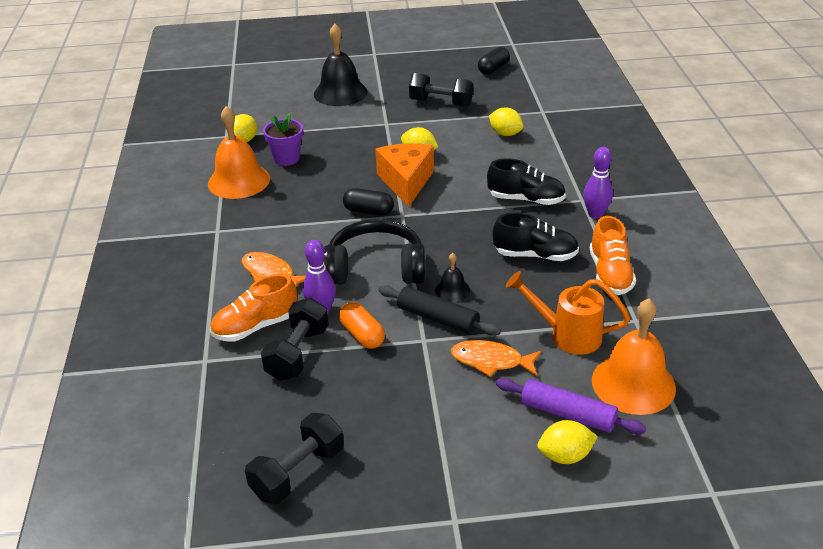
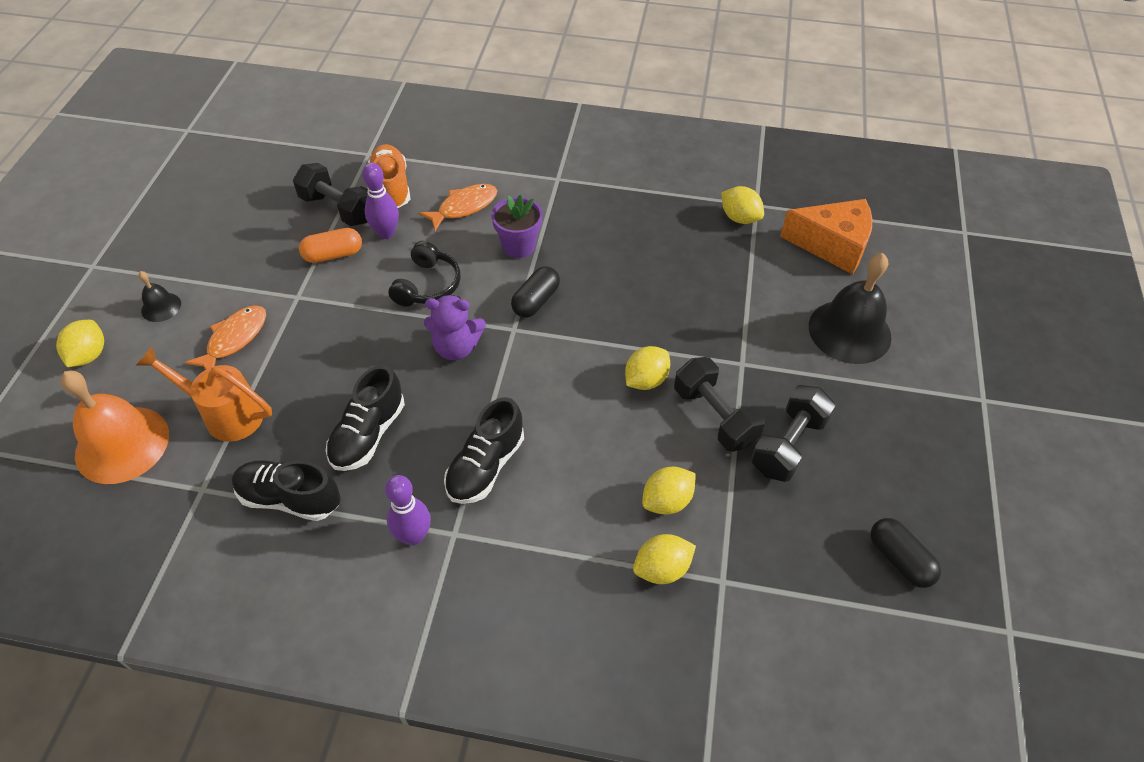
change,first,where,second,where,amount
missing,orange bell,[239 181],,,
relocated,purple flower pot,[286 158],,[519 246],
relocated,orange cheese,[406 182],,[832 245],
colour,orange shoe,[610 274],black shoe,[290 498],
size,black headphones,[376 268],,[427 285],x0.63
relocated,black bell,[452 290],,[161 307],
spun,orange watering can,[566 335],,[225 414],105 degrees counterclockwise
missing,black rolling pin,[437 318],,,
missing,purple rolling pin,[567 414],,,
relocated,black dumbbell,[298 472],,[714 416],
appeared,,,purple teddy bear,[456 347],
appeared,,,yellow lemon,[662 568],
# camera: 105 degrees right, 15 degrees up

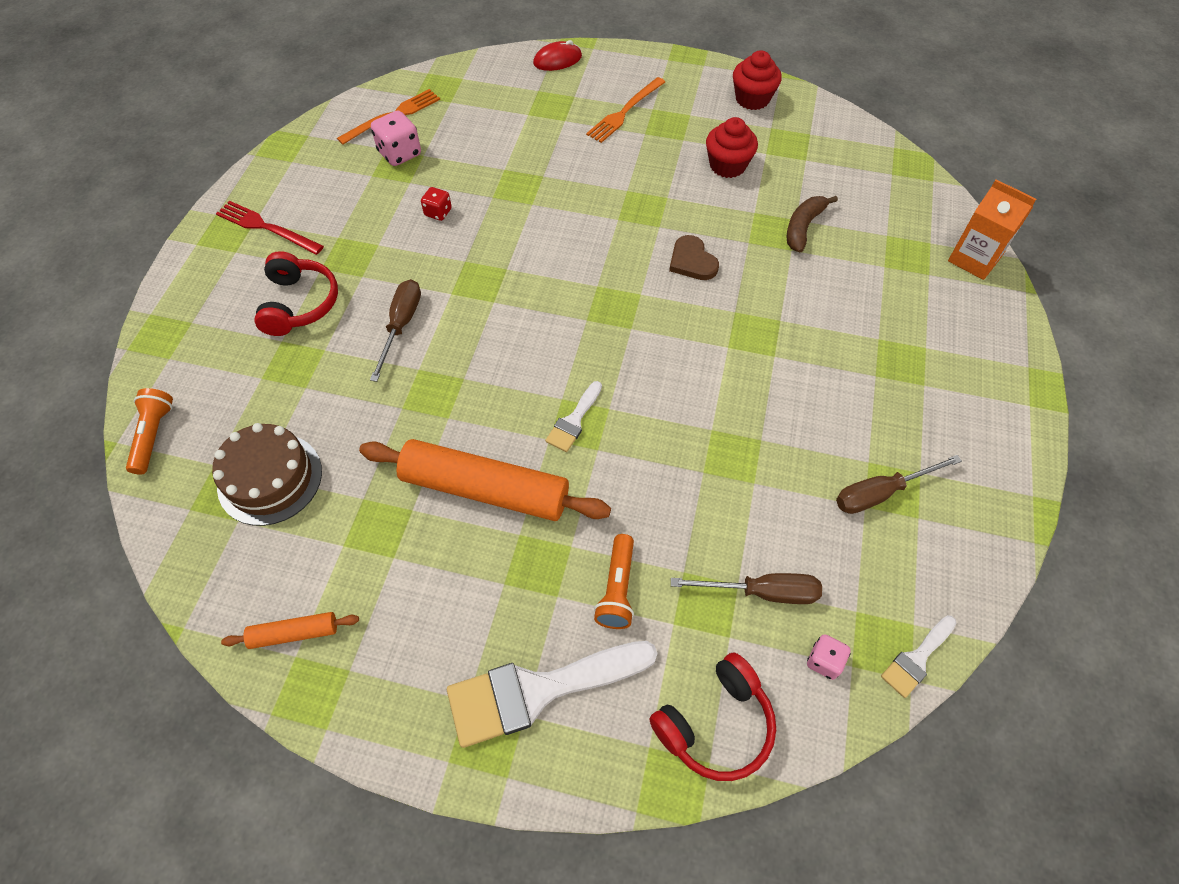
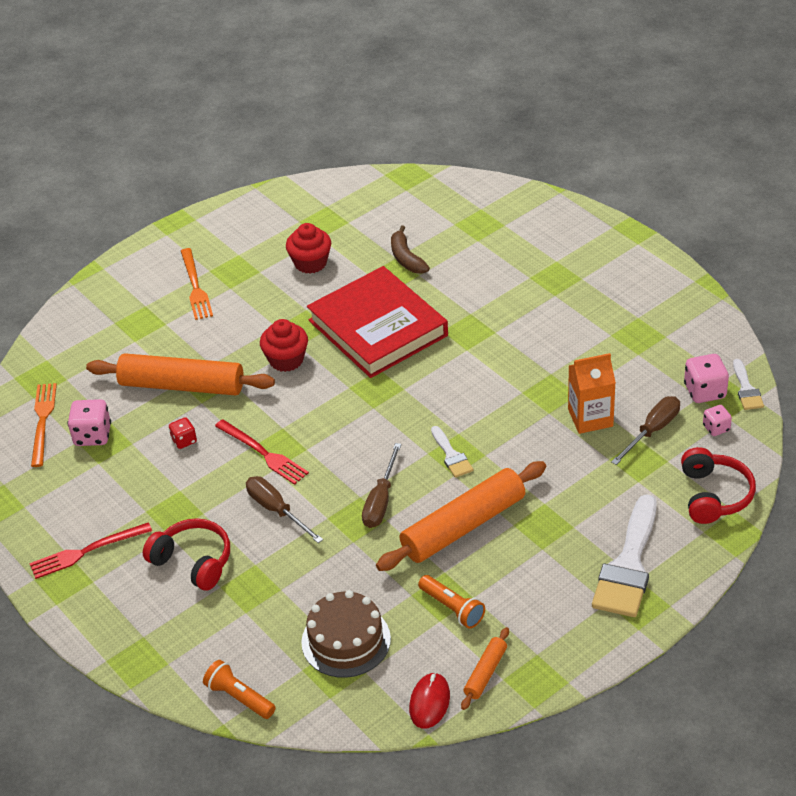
change,first,where,second,where,amount
relocated,red mouse,[557 60],,[429 702],
relocated,red cupcake,[752 99],,[286 360],
relocated,orange carton,[974 259],,[590 418],
exchanged,brown heart,[692 261],red book,[378 328],
relocated,brown screwdriver,[880 493],,[380 500],
relocated,orange flashlight,[617 589],,[452 608],
appeared,,,orange rolling pin,[182 385],
appeared,,,pink dice,[705 391],
appeared,,,red fork,[263 453],
# camera: 50 degrees left, 15 degrees down

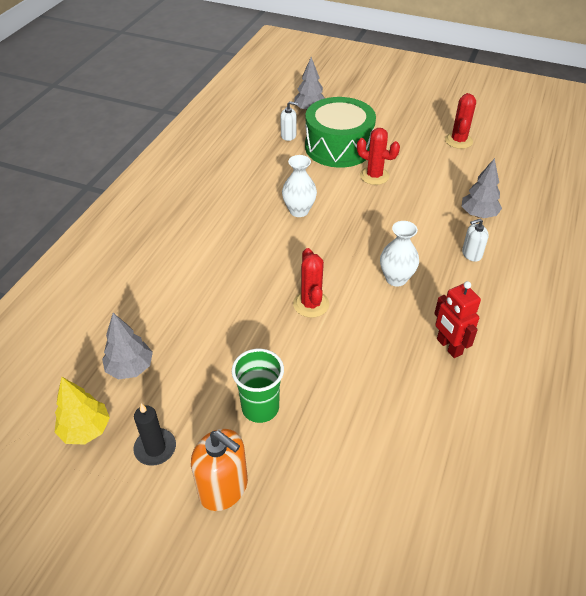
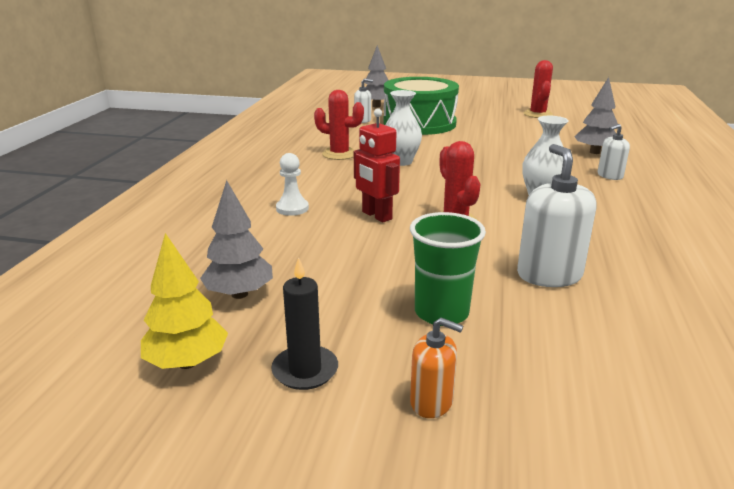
change,first,where,second,where,amount
relocated,red cactus,[374 176],,[339 154],
relocated,red robot,[448 347],,[376 216],
size,orange soap dispenser,[223 487],,[431 402],x0.57
appeared,,,white soap dispenser,[549 275],
appeared,,,white pawn,[292 208],
# camera: 10 degrees left, 20 degrees down

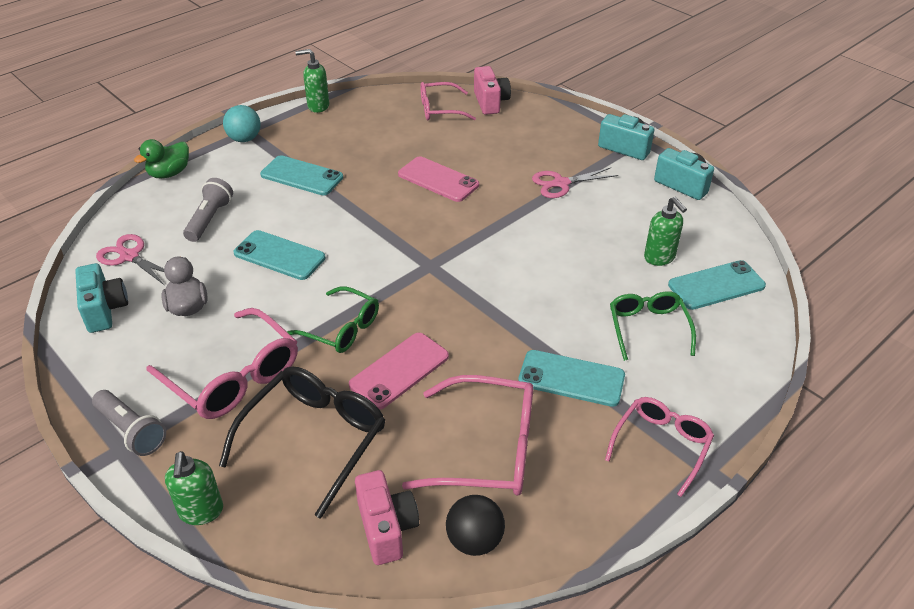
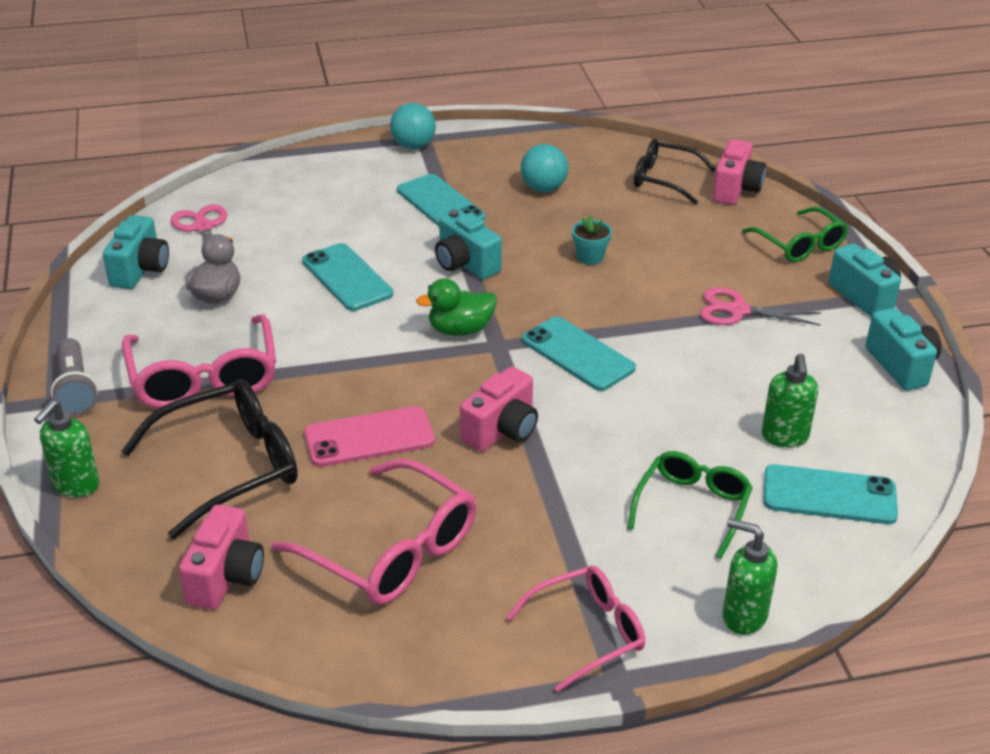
change,first,where,second,where,amount
relocated,green soap dispenser,[318 106],,[743 616],
colour,pink glasses,[440 109],black glasses,[664 179],
relocated,green duck,[169 173],,[460 330],
exchanged,pink phone,[438 180],turquoise flower pot,[590 257],
missing,grey flashlight,[209 219],,,
relocated,green glasses,[342 328],,[799 245],
relocated,turquoise phone,[571 378],,[578 354],
missing,black ball,[474 540],,,
appeared,,,turquoise ball,[543 188],
appeared,,,turquoise camera,[465 264],
appeared,,,pink camera,[502 430],
# camera: 30 degrees right, 5 degrees down

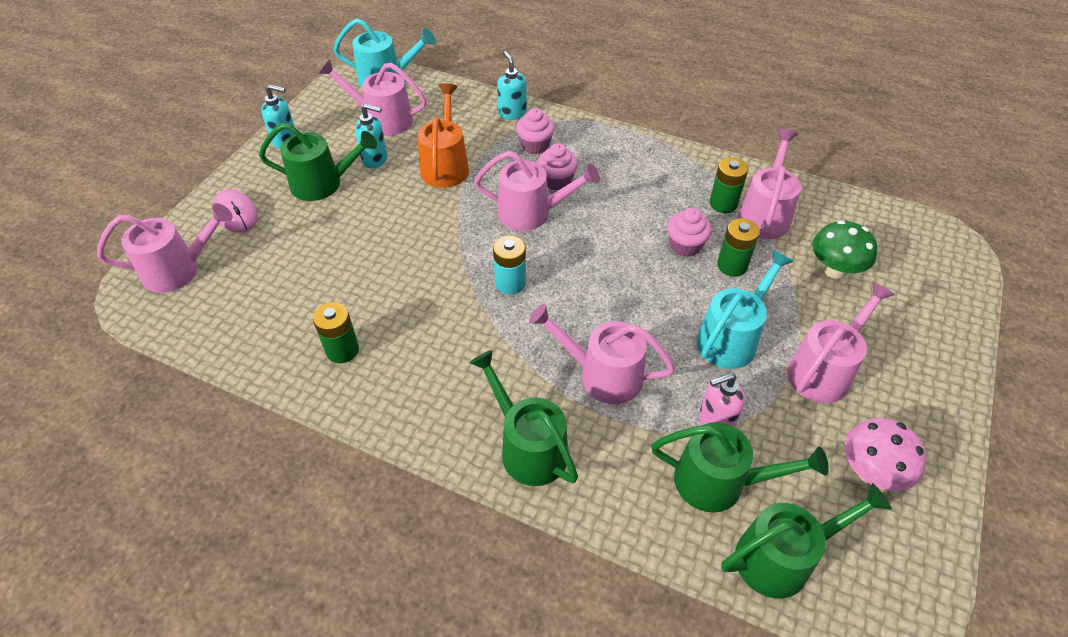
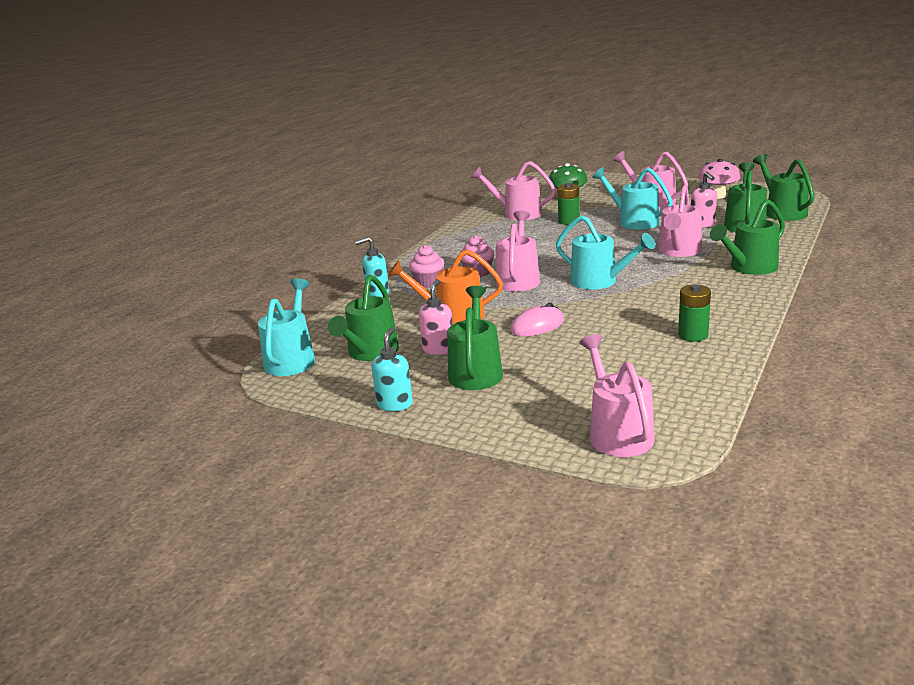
change,first,where,second,where,amount
colour,pink watering can,[382 119],green watering can,[370 353],
colour,turquoise soap dispenser,[375 159],pink soap dispenser,[438 349],
missing,green battery,[723 203],,,
relocated,pink mouse,[236 213],,[537 325],
missing,pink cupcake,[685 246],,,
exchanged,turquoise battery,[510 283],turquoise watering can,[600 281],
# camera: 85 degrees left, 25 degrees down

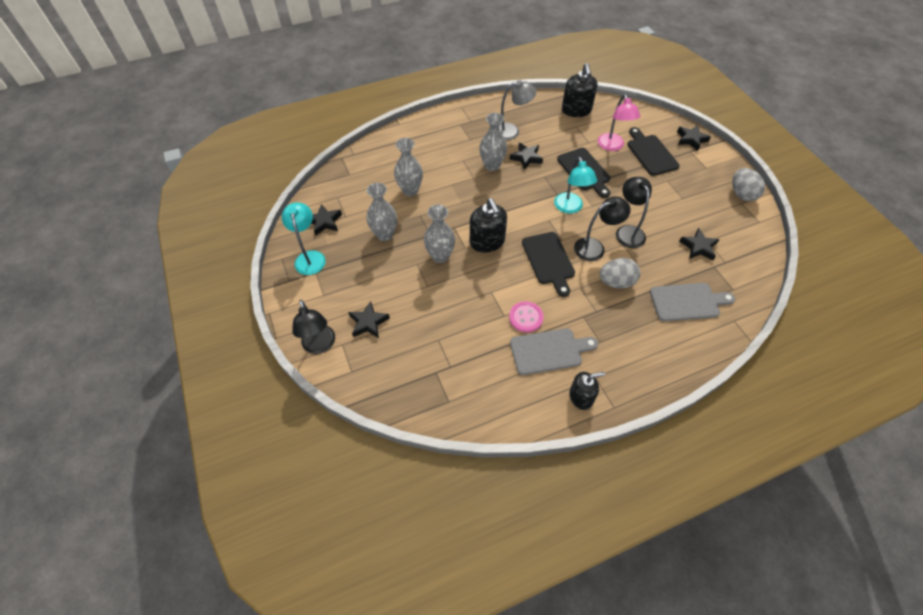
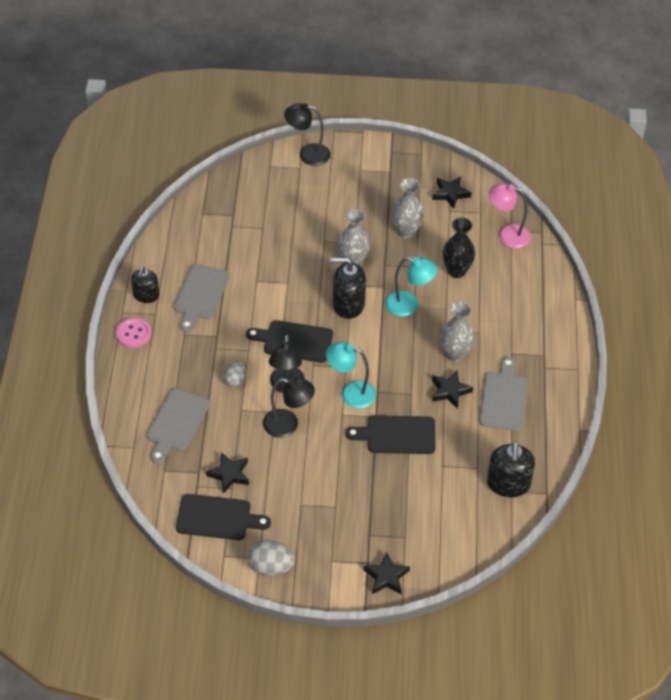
change,first,where,second,where,amount
spun,black soap dispenser,[576 110],,[508 484],105 degrees counterclockwise
exchanged,grey lamp,[512 131],grey cutting board,[504 398],
relocated,pink lamp,[612 146],,[507 235],
relocated,black cutting board,[651 153],,[217 518],
colour,grey vase,[410 190],black vase,[456 271],
relocated,turquoise lamp,[310 257],,[409 305],
size,grey egg,[616 282],,[235 380],x0.64
missing,black star,[368 322],,,
relocated,pink button,[526 317],,[133 334],
# camera: 115 degrees right, 5 degrees down

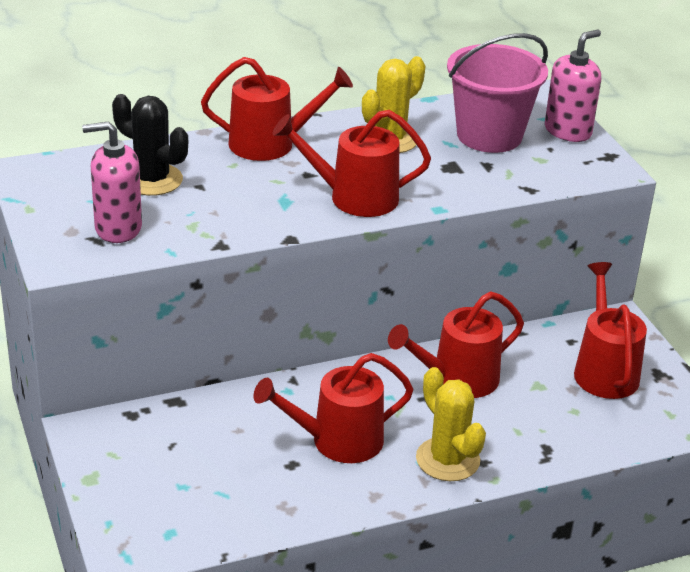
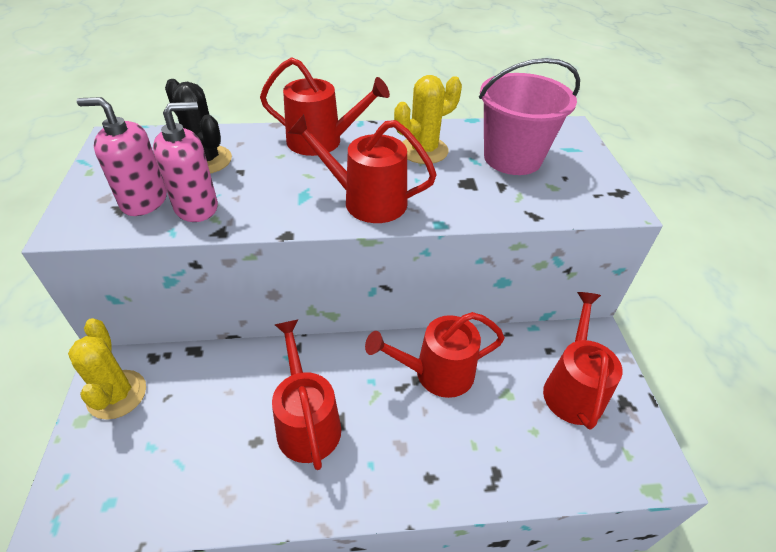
change,first,where,second,where,amount
relocated,pink soap dispenser,[568 131],,[196 207],
spun,red watering can,[338 441],,[307 422],75 degrees clockwise
relocated,yellow cactus,[447 460],,[117 394],
# camera: 15 degrees right, 10 degrees up

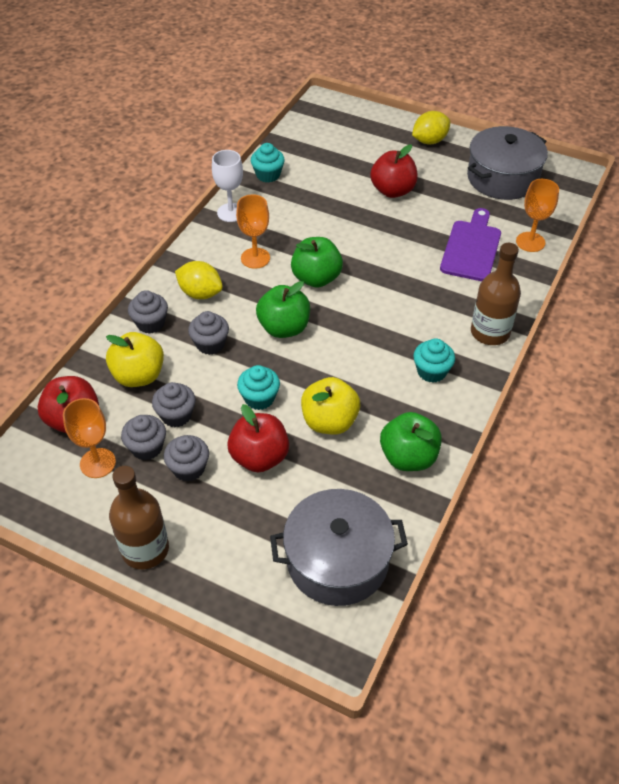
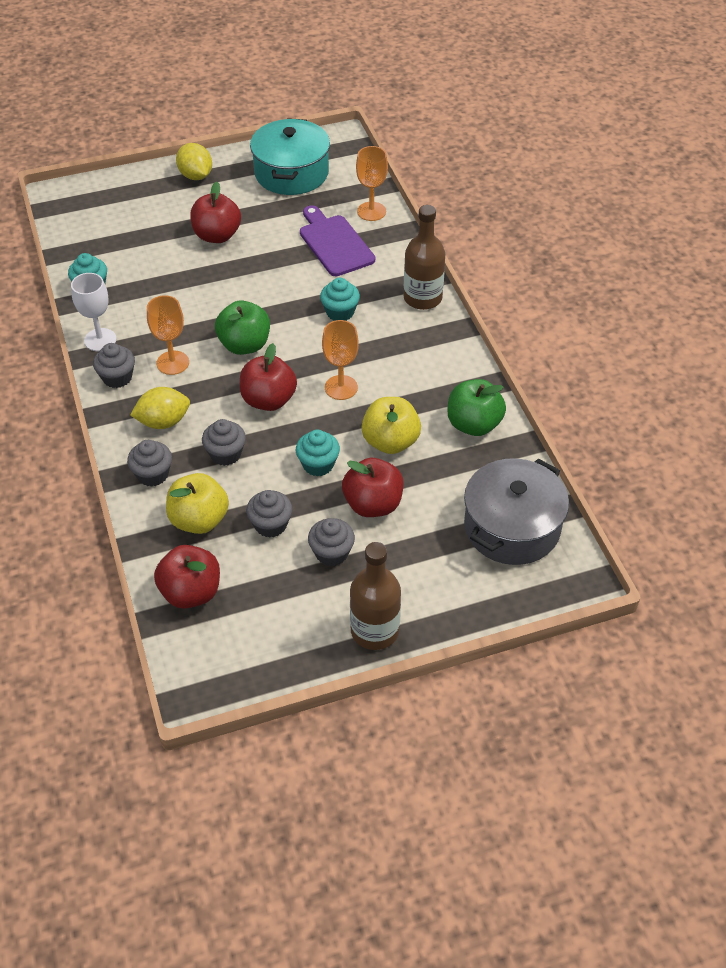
change,first,where,second,where,amount
spun,yellow lemon,[429 141],,[196 176],45 degrees counterclockwise
colour,grey pot,[502 178],turquoise pot,[291 173],
colour,green apple,[284 328],red apple,[268 400],
relocated,turquoise cupcake,[431 371],,[340 312],
relocated,orange goblet,[97 463],,[341 387],
relocated,grey cupcake,[147 447],,[117 377],
# camera: 45 degrees left, 0 degrees up

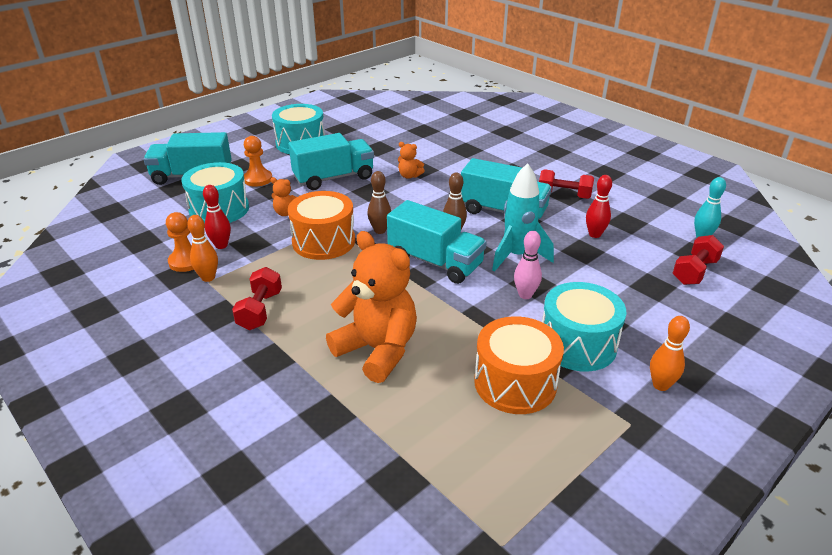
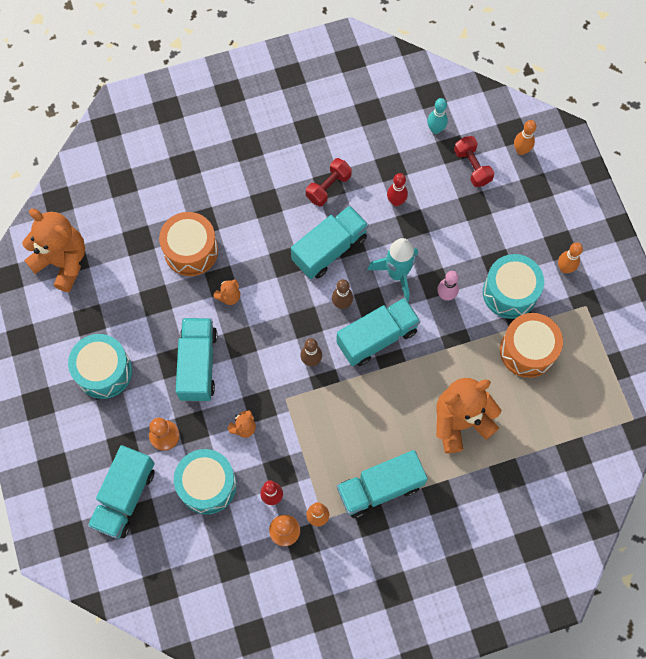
change,first,where,second,where,amount
relocated,orange drum,[323 241],,[191 251],
exchanged,red dumbbell,[260 310],turquoise truck,[380 488],
appeared,,,orange bowling pin,[521 150],
appeared,,,orange teddy bear,[63 262],
# camera: 65 degrees left, 35 degrees up

